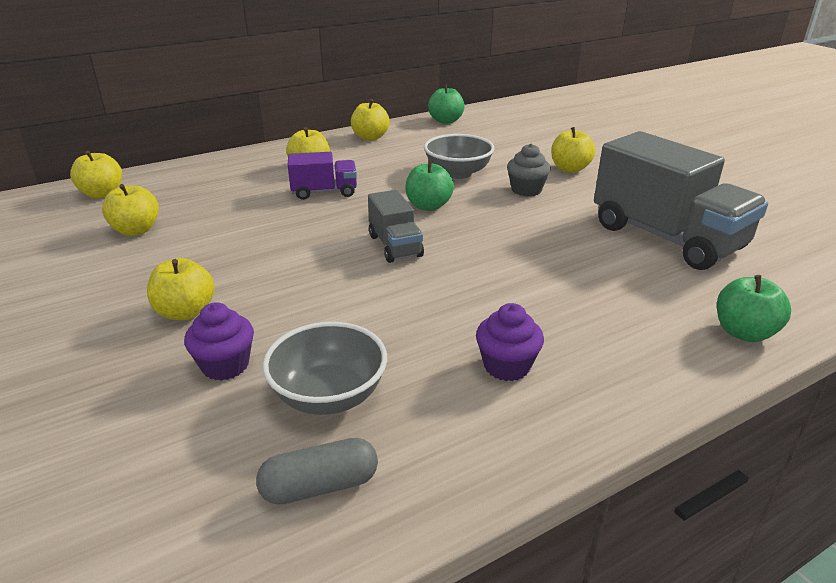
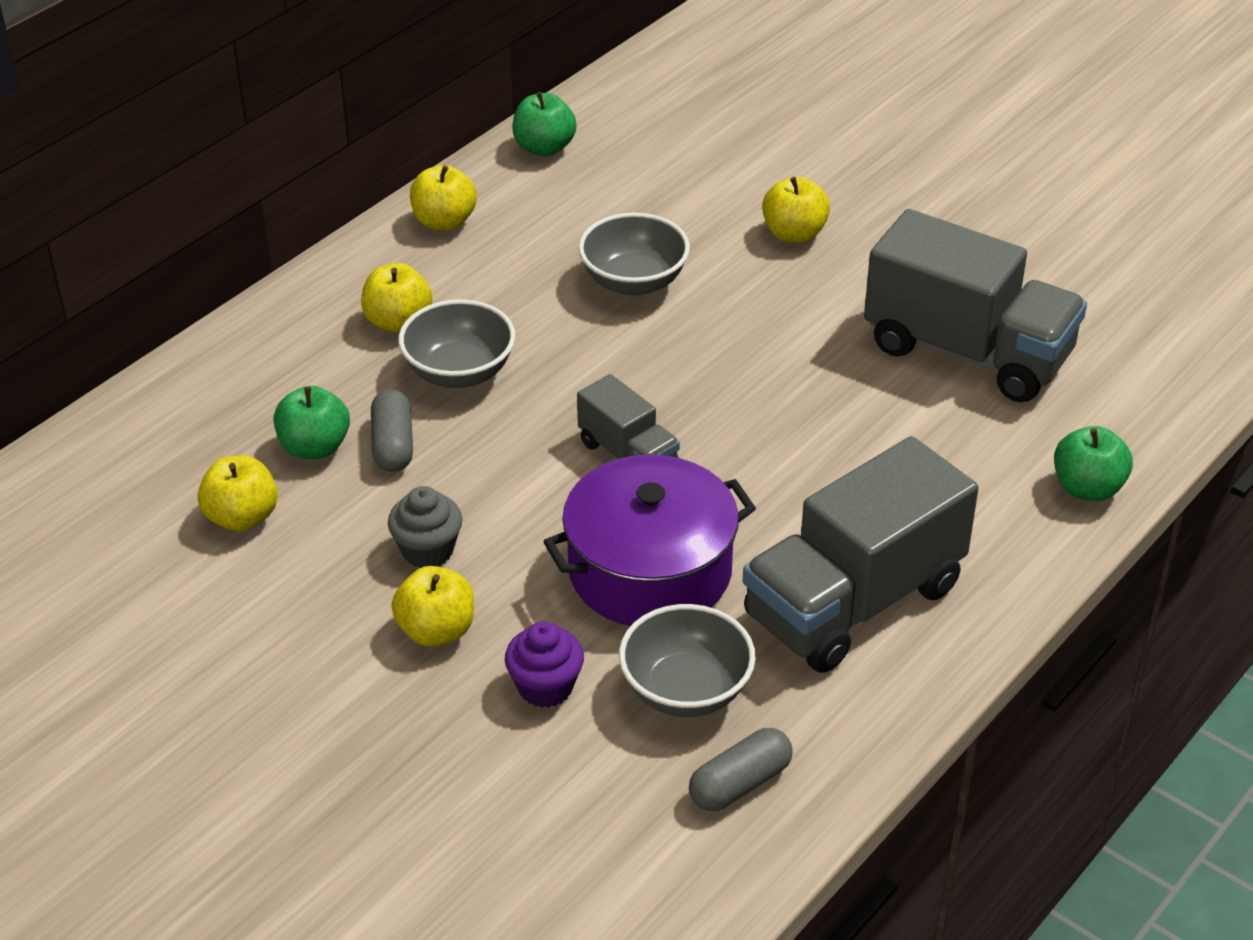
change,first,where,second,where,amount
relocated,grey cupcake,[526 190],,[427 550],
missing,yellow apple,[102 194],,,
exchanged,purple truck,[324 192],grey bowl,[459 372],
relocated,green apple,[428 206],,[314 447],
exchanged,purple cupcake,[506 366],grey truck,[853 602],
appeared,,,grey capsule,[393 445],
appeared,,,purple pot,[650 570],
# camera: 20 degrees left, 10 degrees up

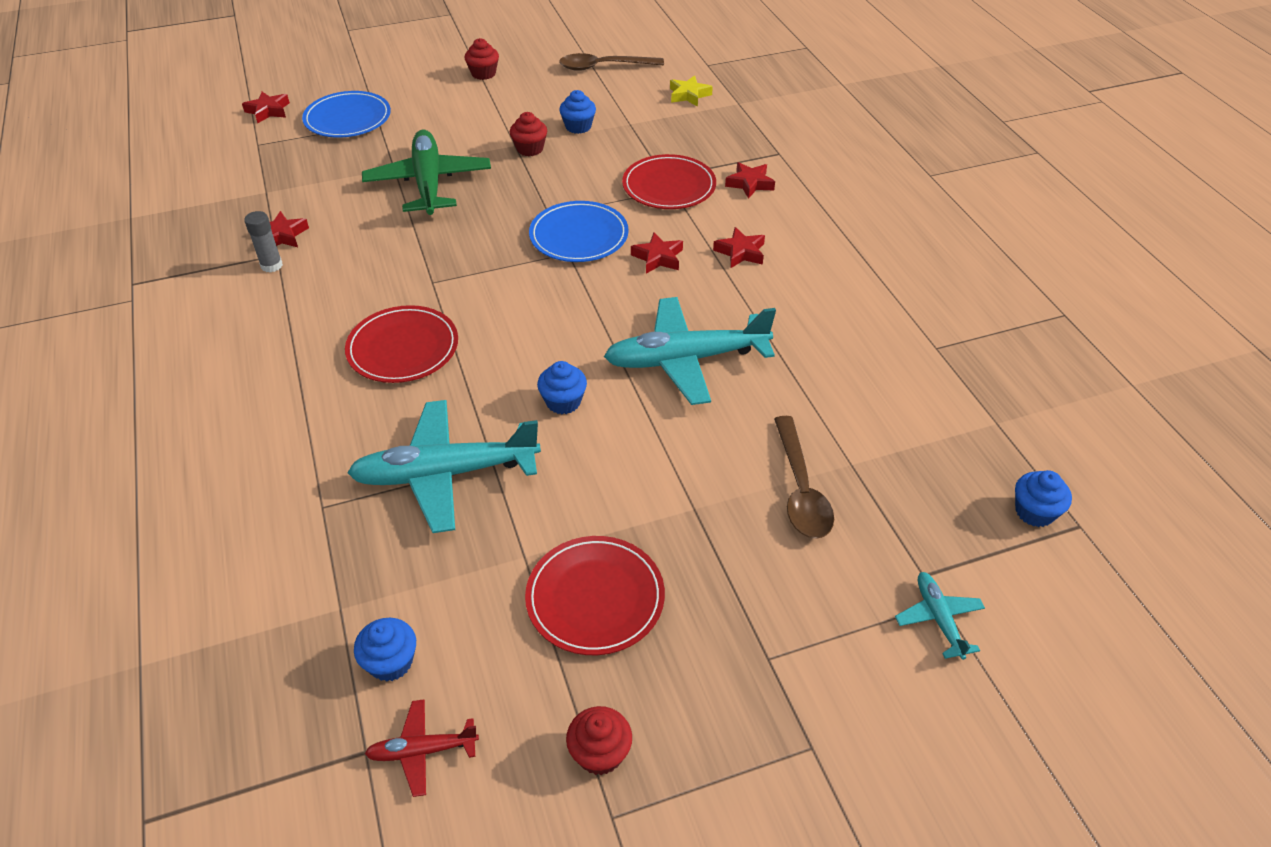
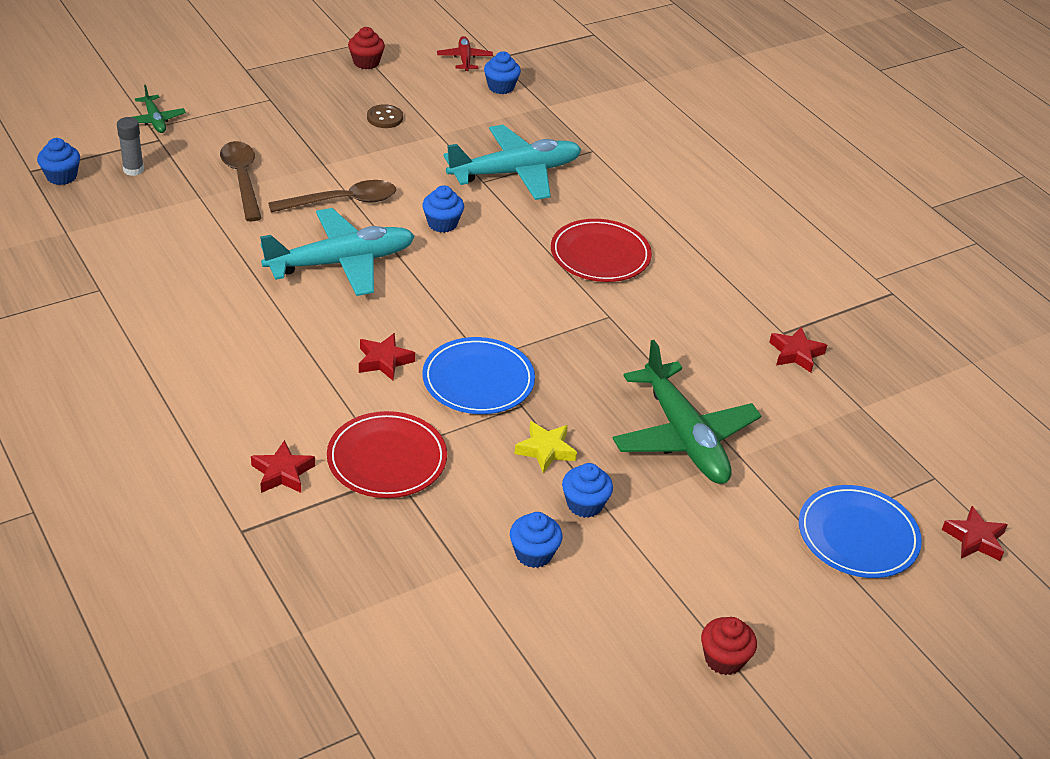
change,first,where,second,where,amount
relocated,brown spoon,[603 67],,[343 201],
relocated,yellow star,[689 95],,[545 450],
colour,red cupcake,[530 149],blue cupcake,[584 504],
relocated,grey glue stick,[271 265],,[133 170],
missing,red star,[740 252],,,
exchanged,red plate,[595 598],brown button,[385 118],
colour,turquoise plane,[938 619],green plane,[155 120],
spun,red plane,[423 750],,[464 59],75 degrees counterclockwise
# camera: 165 degrees right, 5 degrees down

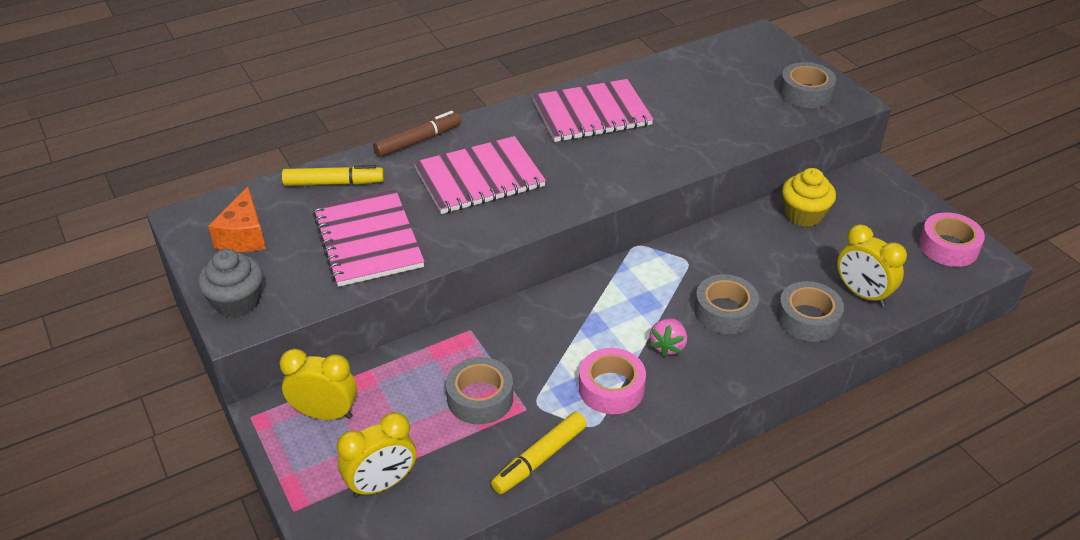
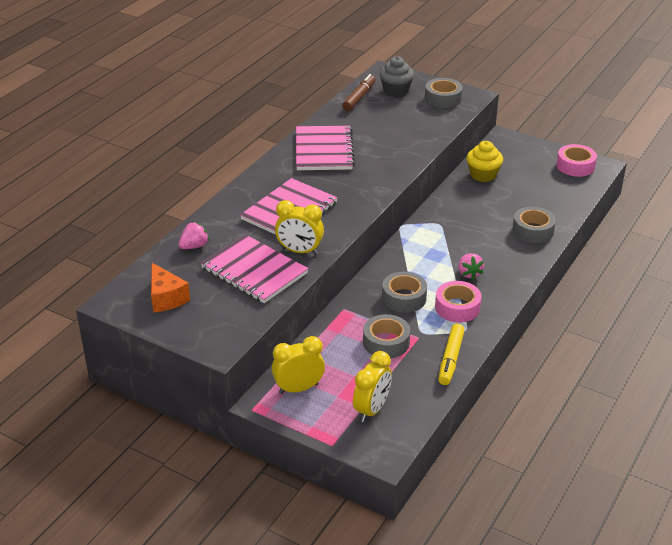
change,first,where,second,where,amount
spun,pink notebook,[591 113],,[323 150],45 degrees counterclockwise
relocated,brown marker,[418 141],,[359 97],
exchanged,yellow marker,[334 183],pink strawberry,[194 246],
relocated,yellow clock,[862 294],,[299 251],
relocated,grey cupcake,[237 302],,[396 90],
relocated,grey tape,[724 311],,[404 298],
# camera: 30 degrees left, 5 degrees down

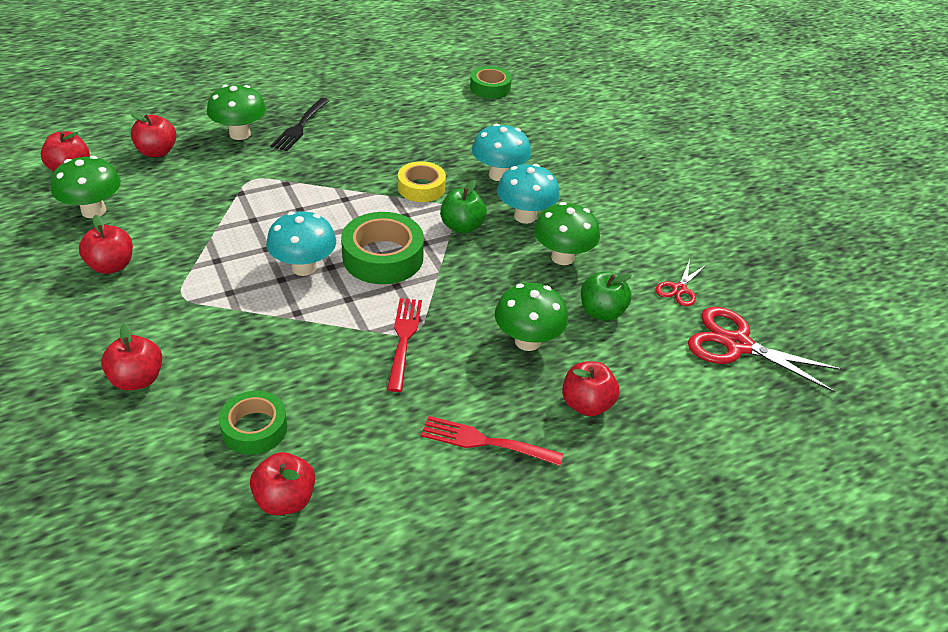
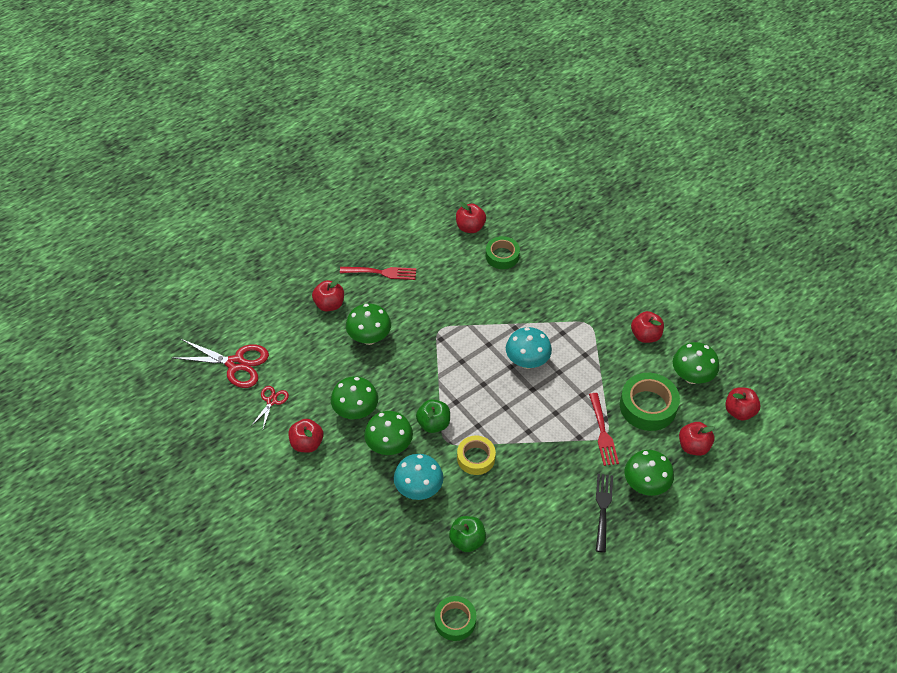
change,first,where,second,where,amount
colour,turquoise mushroom,[525 216],green mushroom,[389 446],
relocated,green tape,[383 257],,[648 406],
relocated,green apple,[601 312],,[467 541],
relocated,red fork,[404 339],,[602 432],
relocated,red apple,[137 379],,[307 443],
# camera: 170 degrees right, 10 degrees up

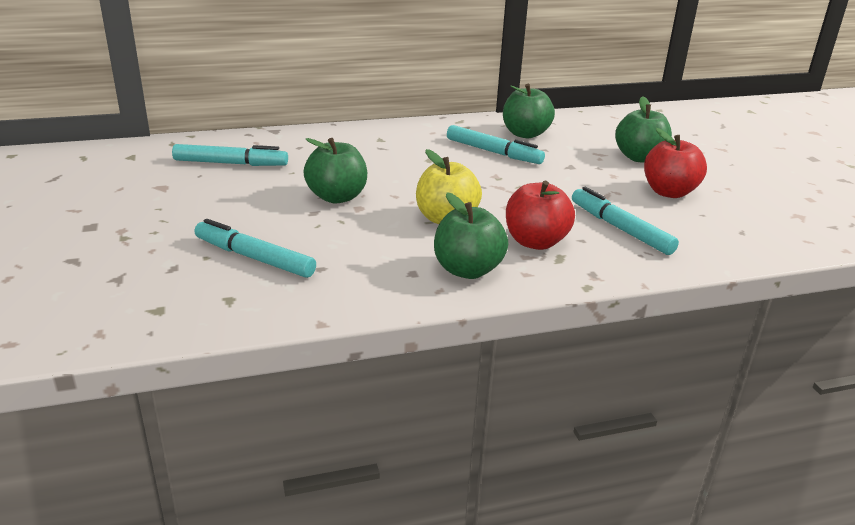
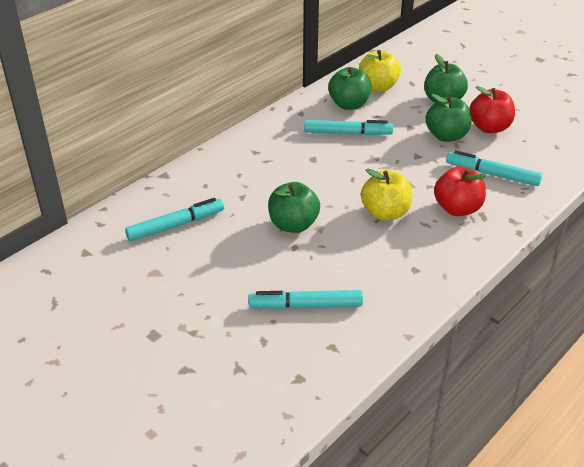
change,first,where,second,where,amount
relocated,green apple,[467 270],,[446 136],
appeared,,,yellow apple,[378 87],
# camera: 30 degrees left, 10 degrees up

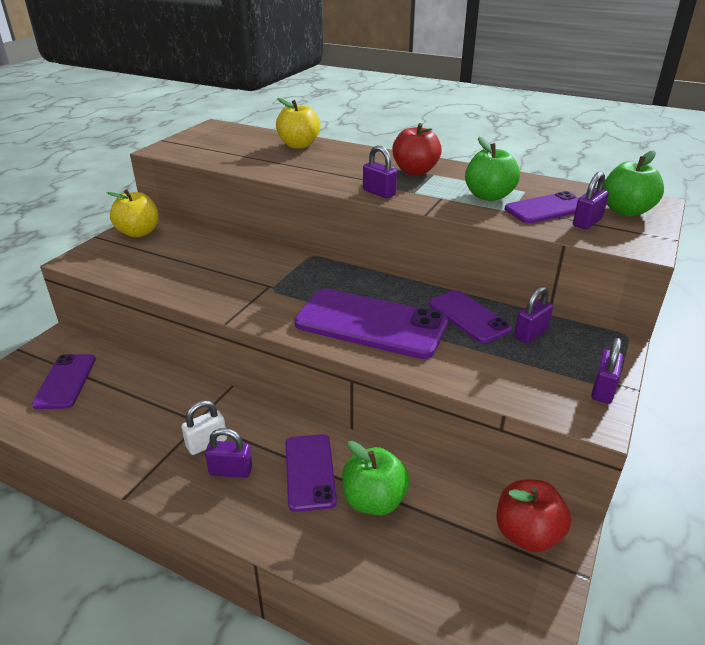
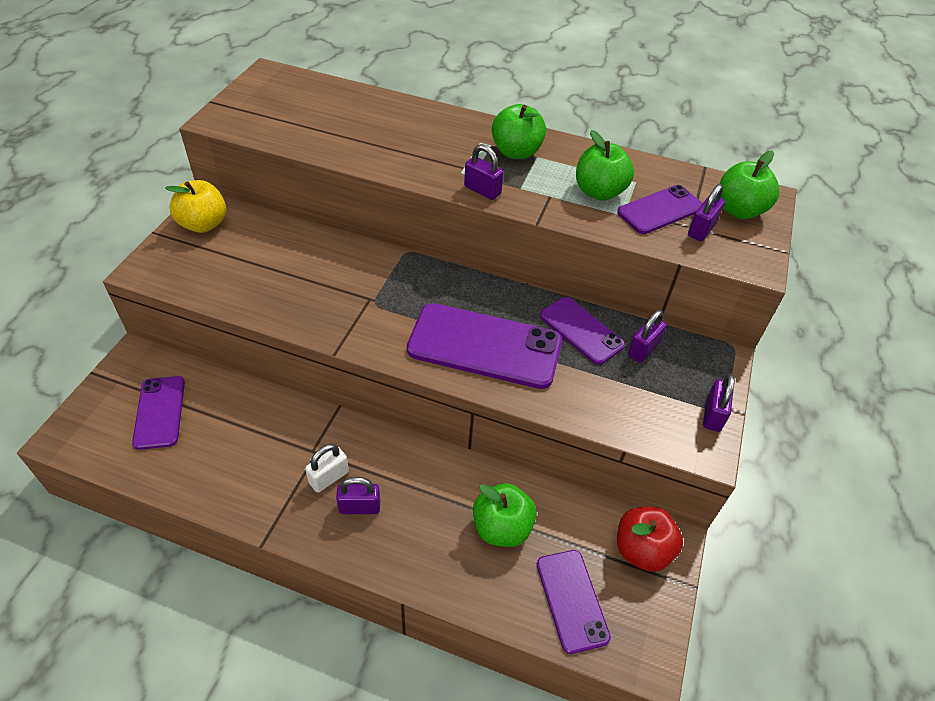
change,first,where,second,where,amount
missing,yellow apple,[299 145],,,
colour,red apple,[415 171],green apple,[516 152],
relocated,purple phone,[309 472],,[571 600],
# camera: 10 degrees left, 15 degrees up

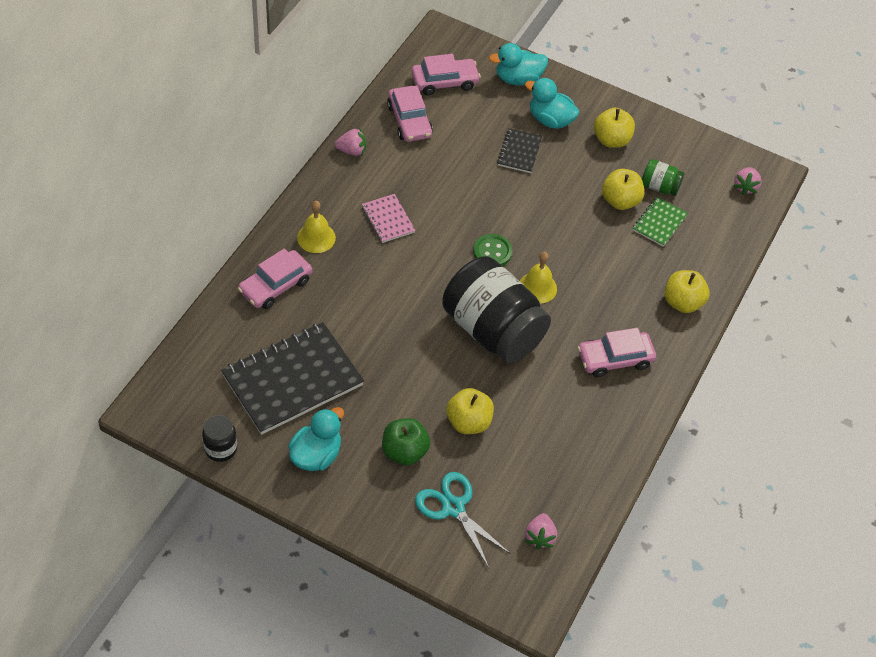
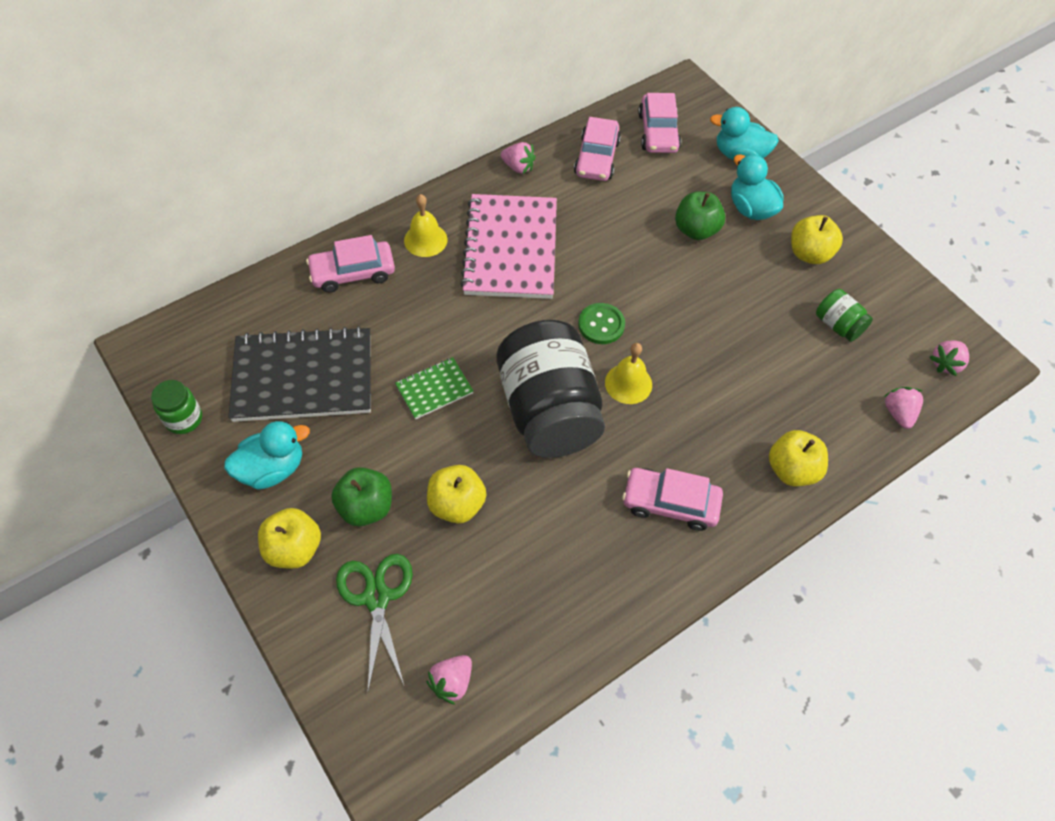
change,first,where,second,where,amount
spun,pink car,[444 82],,[658 132],75 degrees clockwise
exchanged,black notebook,[519 152],green apple,[696 230],
relocated,yellow apple,[620 201],,[294 548],
size,pink notebook,[388 219],,[510 249],x2.10
relocated,green notebook,[659 223],,[434 389],
colour,black jar,[221 449],green jar,[184 419],
colour,turquoise scissors,[453 507],green scissors,[377 597],
appeared,,,pink strawberry,[898 413],
# camera: 30 degrees right, 5 degrees up

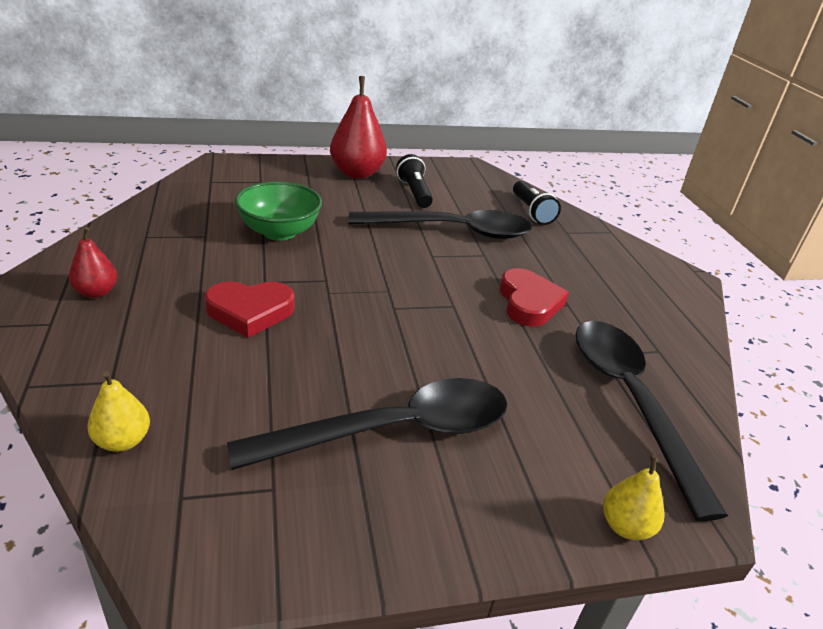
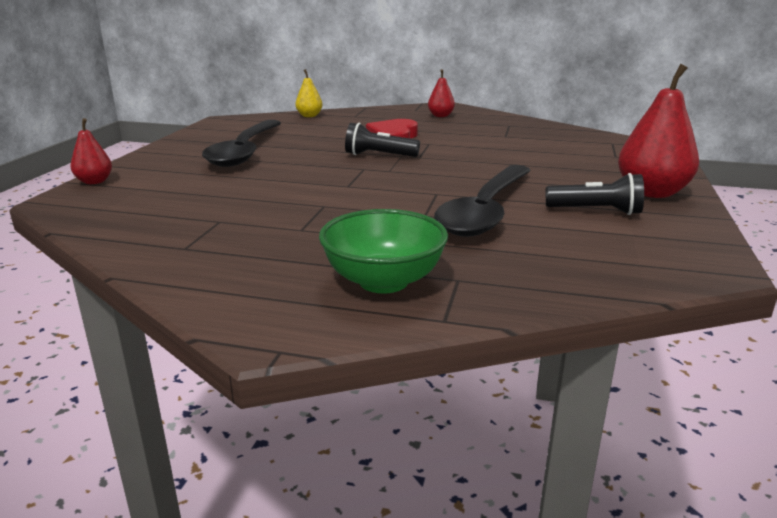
change,first,where,second,where,amount
relocated,green bowl,[279 232],,[383 281],
relocated,black flashlight,[531 212],,[379 155],
missing,red heart,[528 302],,,
missing,black spoon,[630 401],,,
colour,yellow pear,[625 526],red pear,[94 182],
# camera: 120 degrees right, 10 degrees down

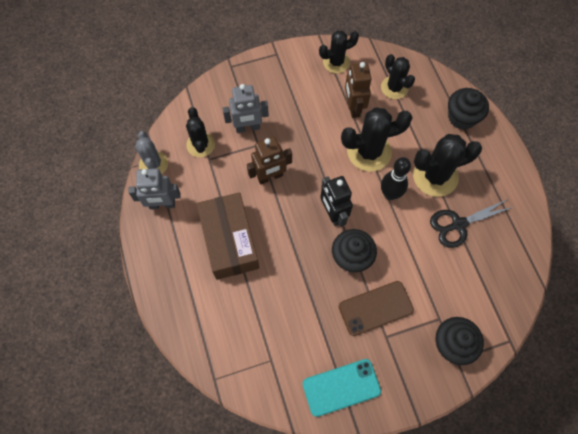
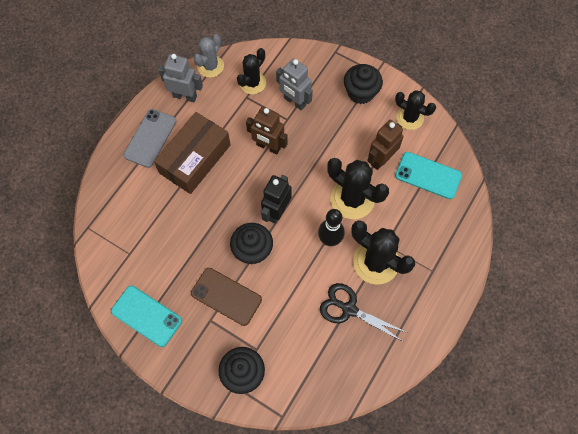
change,first,where,second,where,amount
exchanged,black cactus,[394 88],turquoise phone,[428 175],
relocated,black cupcake,[462 117],,[360 92],
spun,grey robot,[162 205],,[185 96],150 degrees clockwise
appeared,,,grey phone,[150 138],
# camera: 50 degrees right, 0 degrees up

